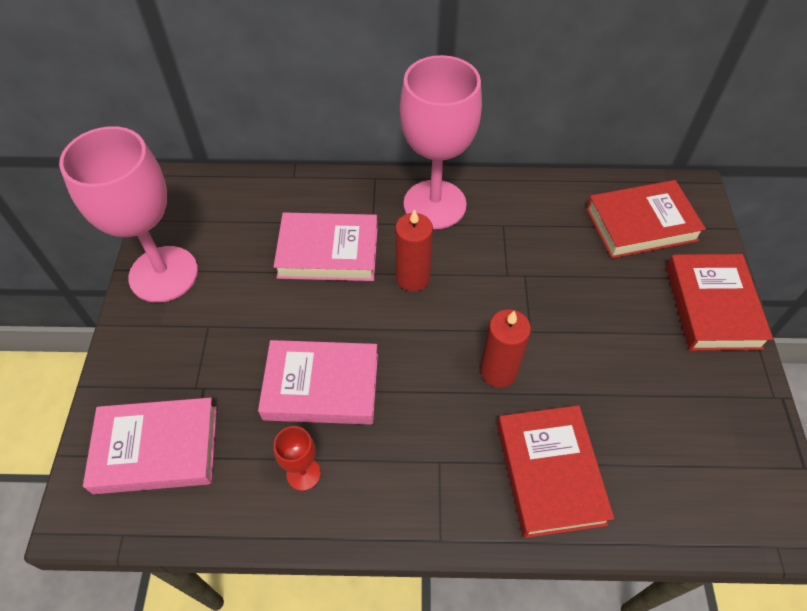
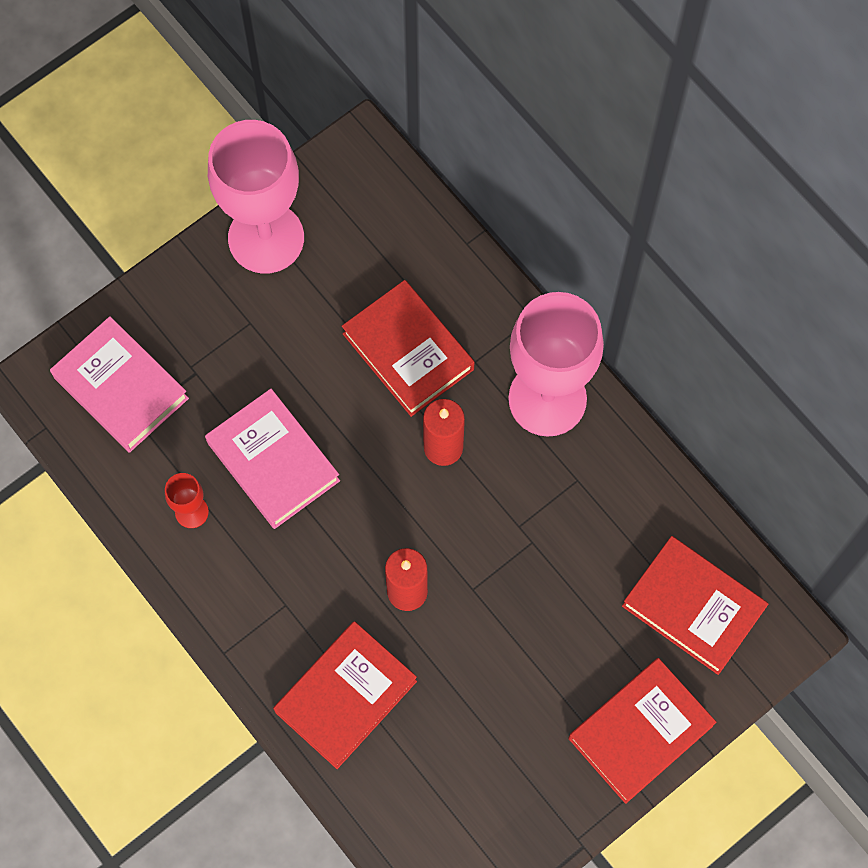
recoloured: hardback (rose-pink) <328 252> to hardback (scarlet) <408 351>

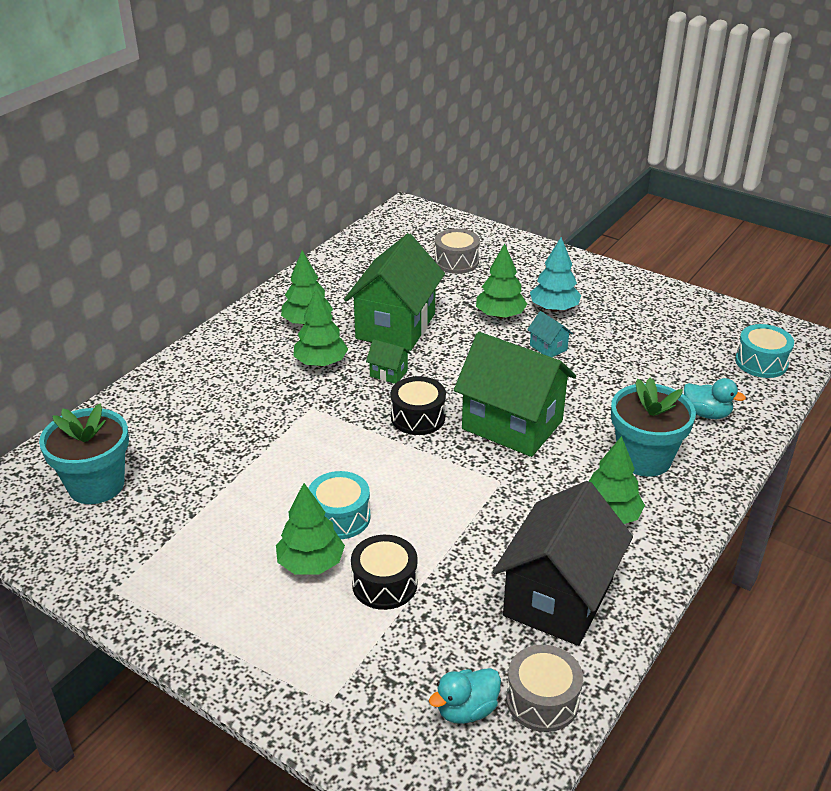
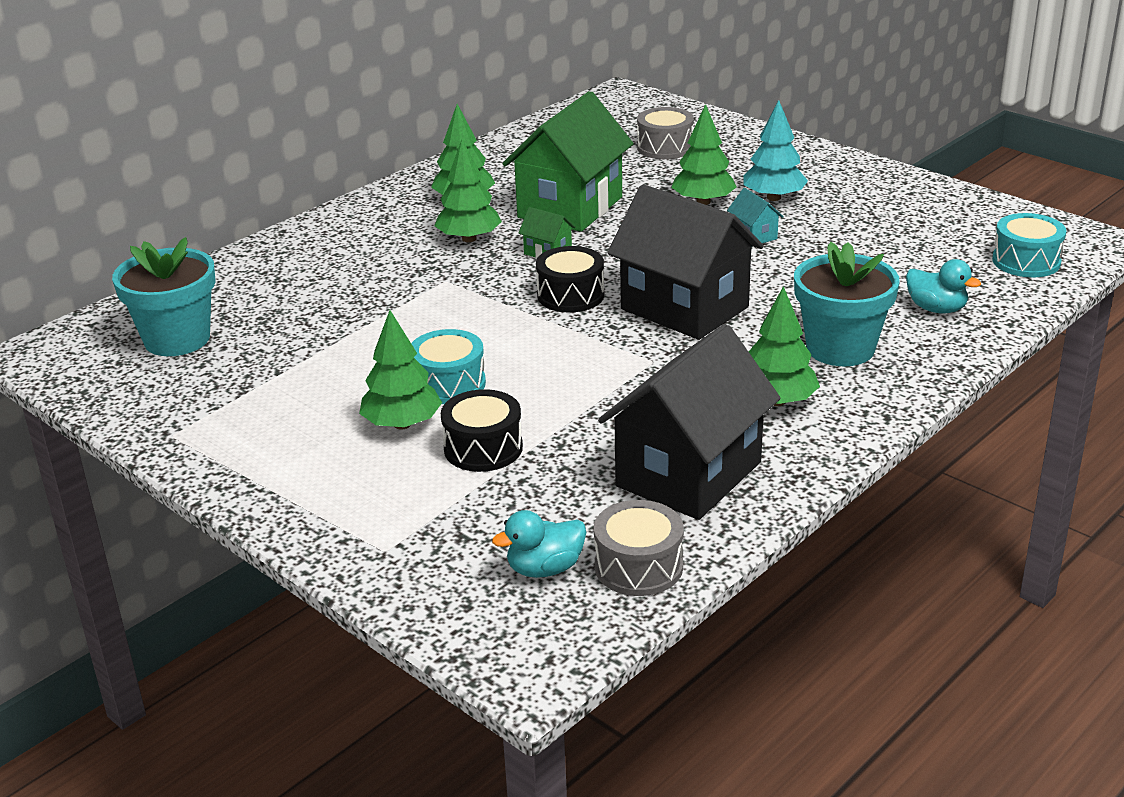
recoloured: house (emerald) <512 425> to house (jet-black) <684 308>

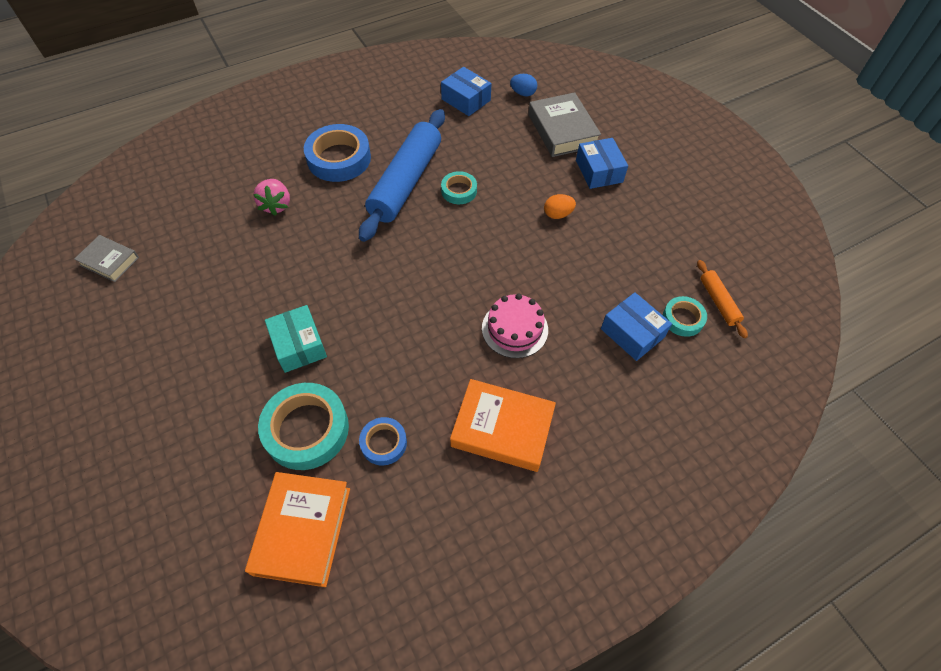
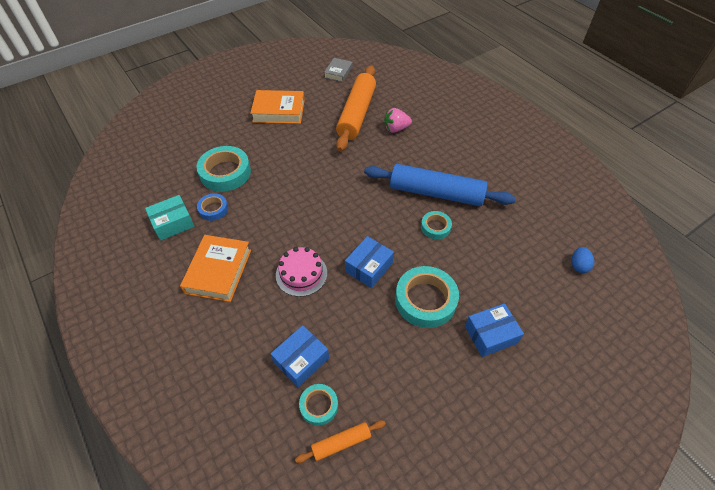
removed: roll of tape (cobalt) <339 158>; hardback (grey) <562 130>
added: pastry roller (orange) <356 114>
moved: hardback (orange) <302 530> to <279 111>; box (teal) <299 345> to <173 223>; box (cobalt) <466 100> to <369 267>
replaced: egg shape (orange) <557 214> to roll of tape (teal) <425 300>

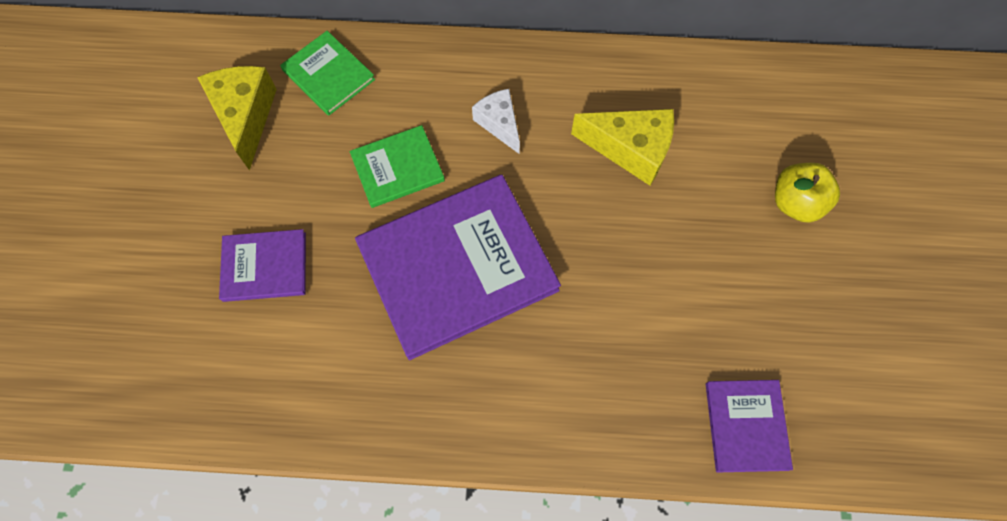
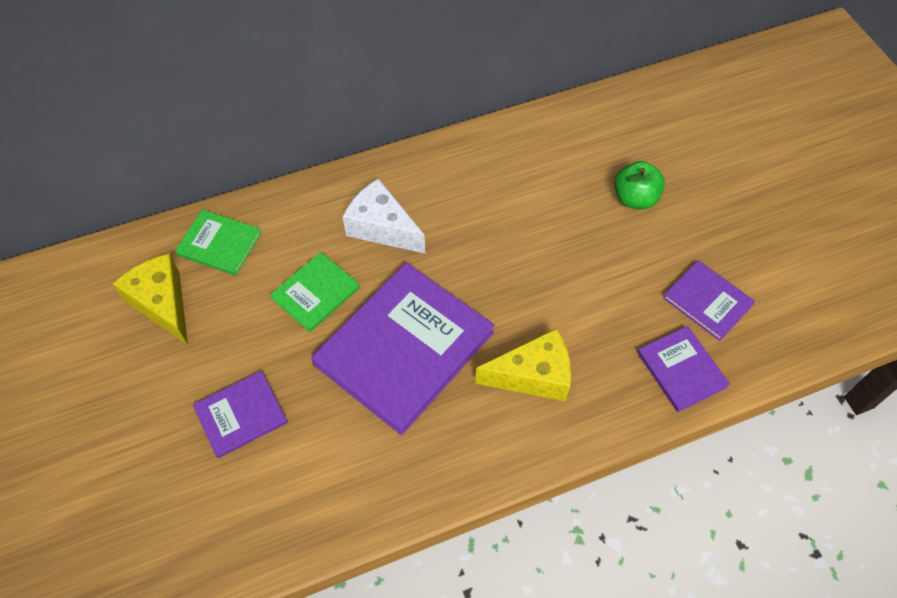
added: hardback (violet) <707 301>
moved: piece of cheese (golden) <630 150> to <533 376>
recoloured: toy apple (golden) <795 203> to toy apple (emerald) <635 198>
resized: piece of cheese (pure white) <499 124> = <382 228> x1.56

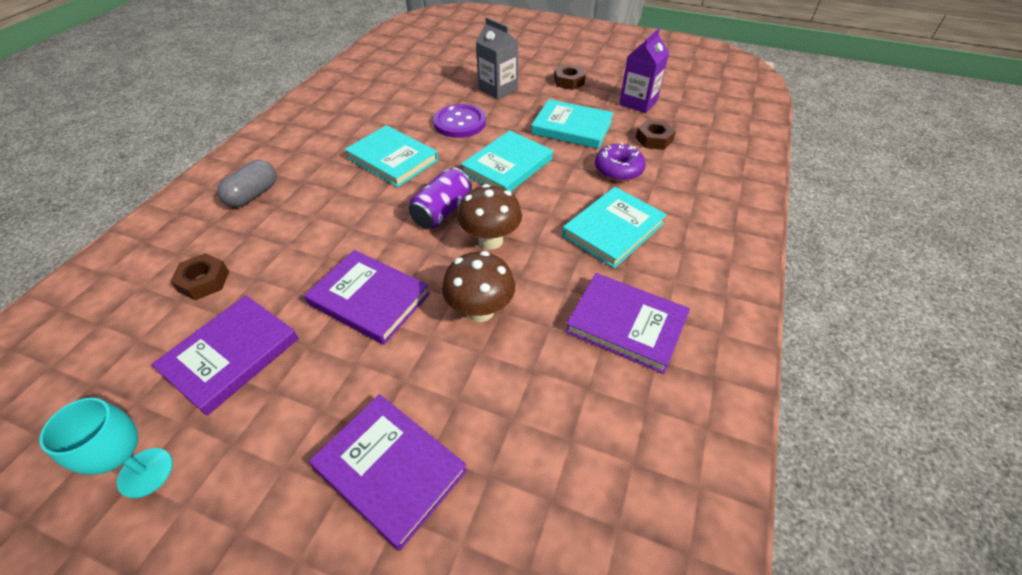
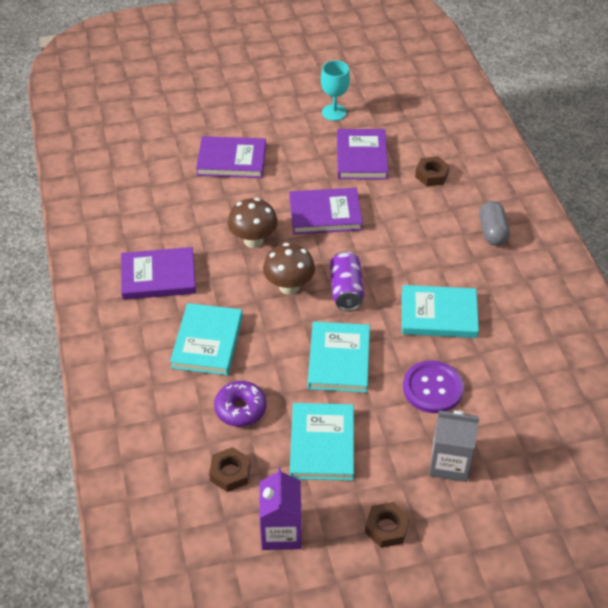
turned: hardback (teal) <572 127> = <322 444> 75 degrees counterclockwise

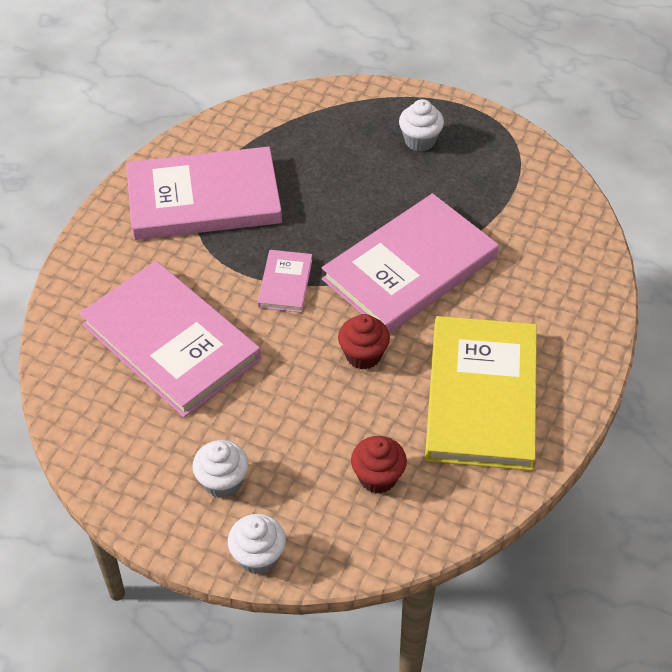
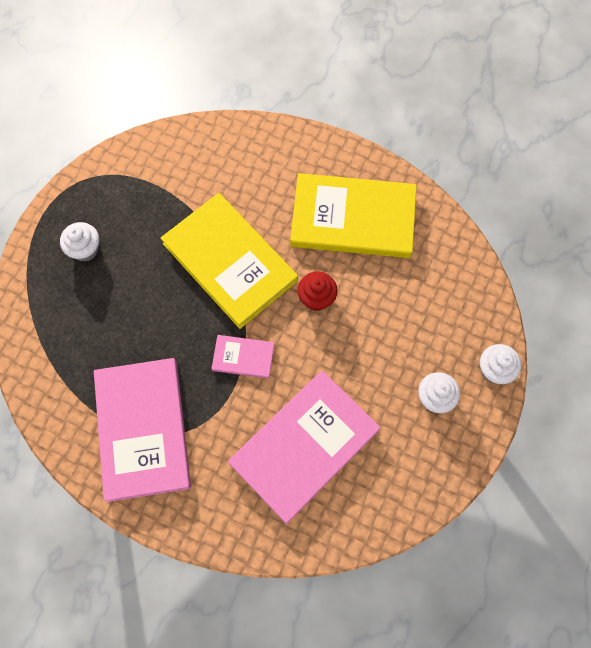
removed: cupcake (scarlet) <378 477>
recoloured: hardback (rose-pink) <410 268> to hardback (golden) <229 262>

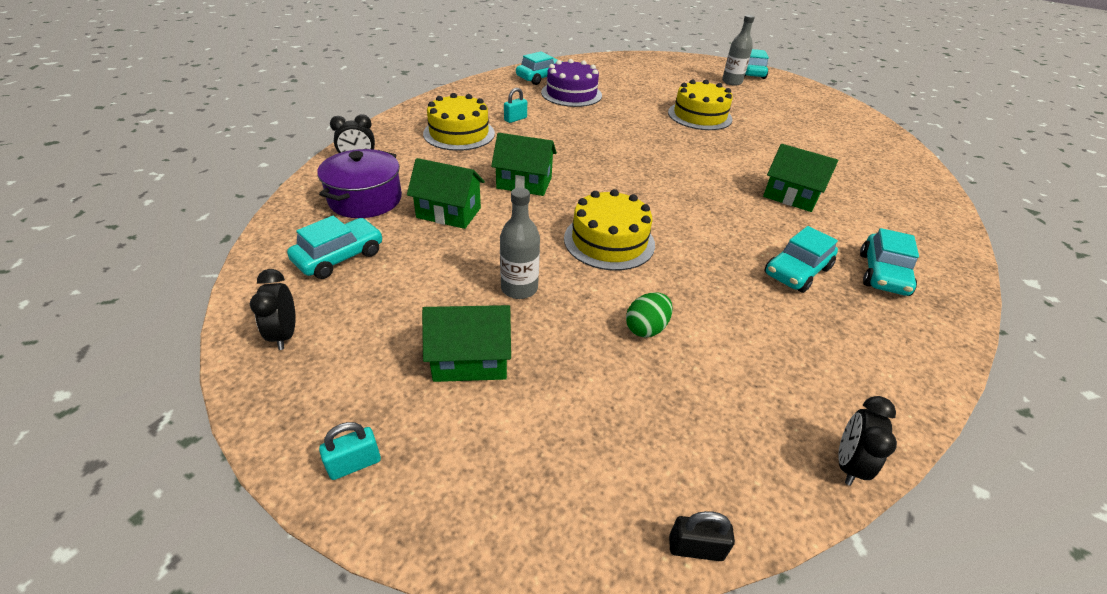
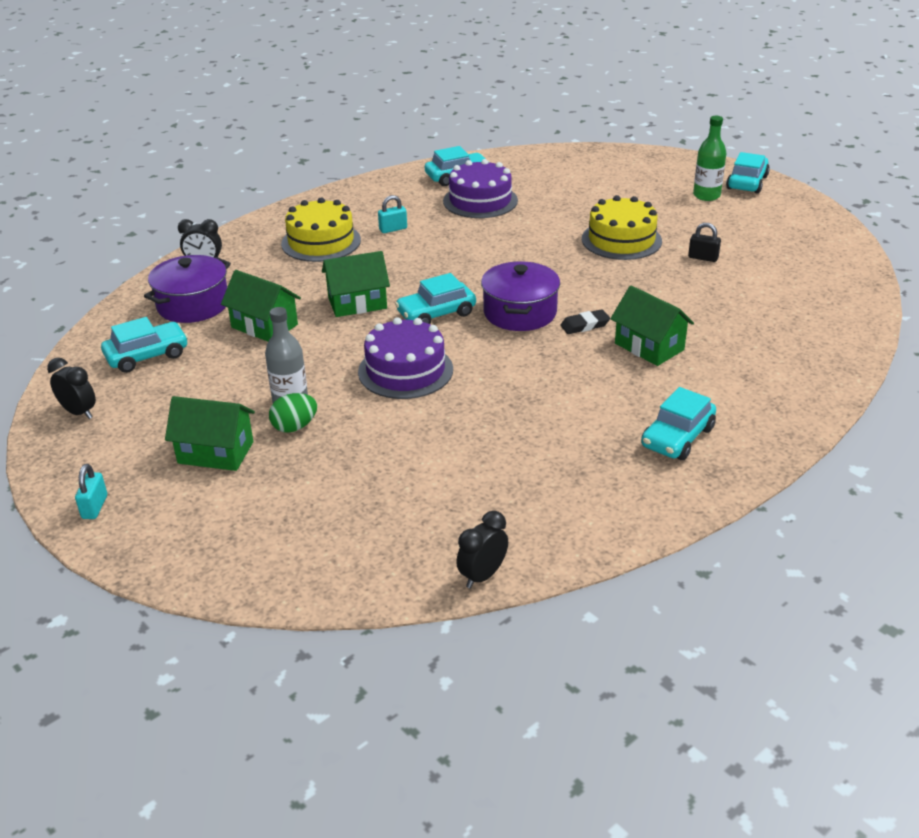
added: cooking pot (violet) <520 312>; eraser (jet-black) <585 325>
moved: egg shape (emerald) <646 328> to <294 427>; lock (jet-black) <695 548> to <703 258>; automobile (teal) <797 271> to <436 314>
recoloured: layer cake (golden) <609 241> to layer cake (violet) <405 370>; flask (grey) <731 82> to flask (emerald) <706 196>
turned: alarm clock (jet-black) <285 334> = <79 412> 120 degrees clockwise; lock (teal) <354 464> = <95 507> 75 degrees counterclockwise; house (emerald) <524 183> = <357 303> 45 degrees counterclockwise

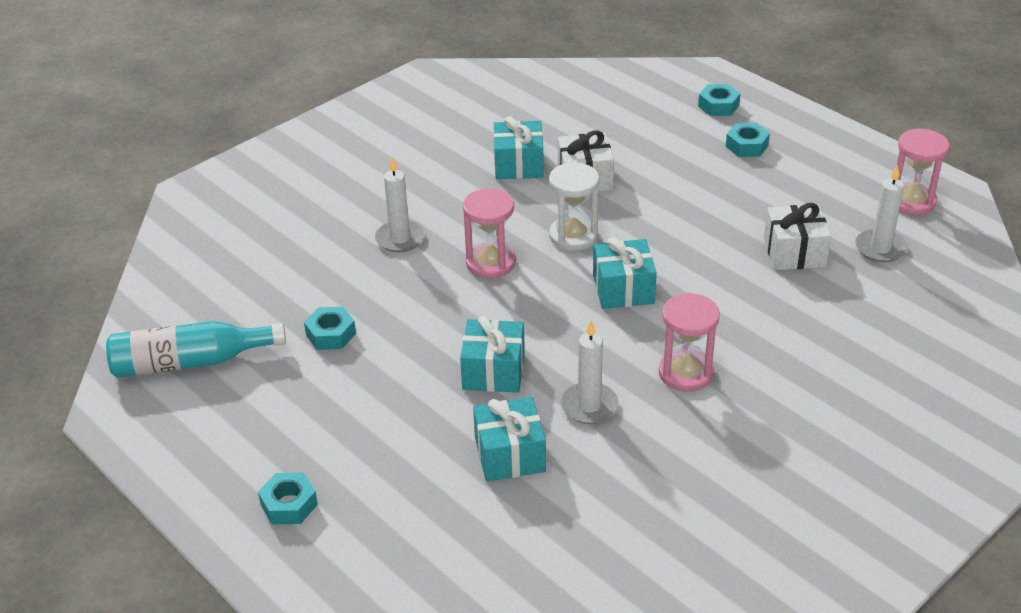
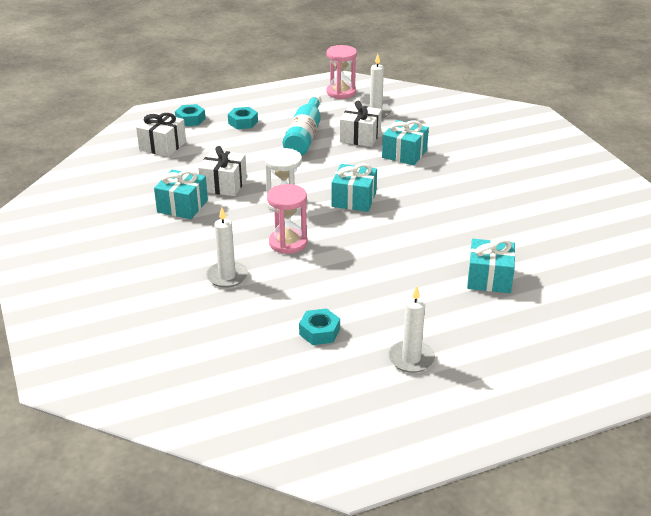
removed: hexagon nut (teal) <289 504>; hourglass (rose-pink) <685 373>
added: gift (pure white) <162 146>
moved: flask (teal) <190 362> to <304 136>; gift (teal) <493 371> to <404 154>; wax candle (pure white) <589 406> to <411 359>

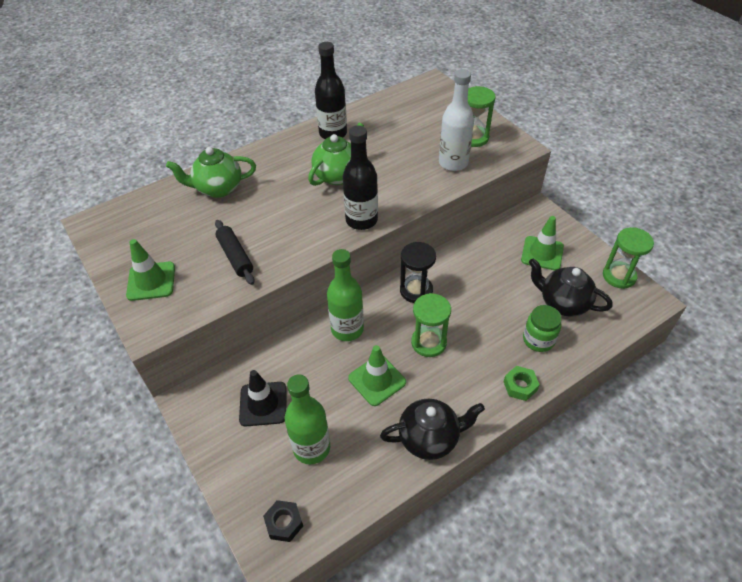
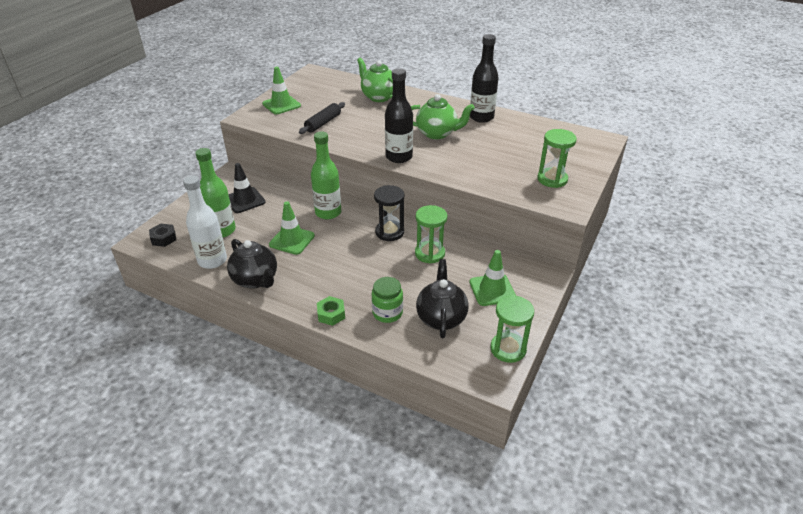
moved: hourglass (emerald) <428 342> to <429 253>; flask (pure white) <453 163> to <212 260>

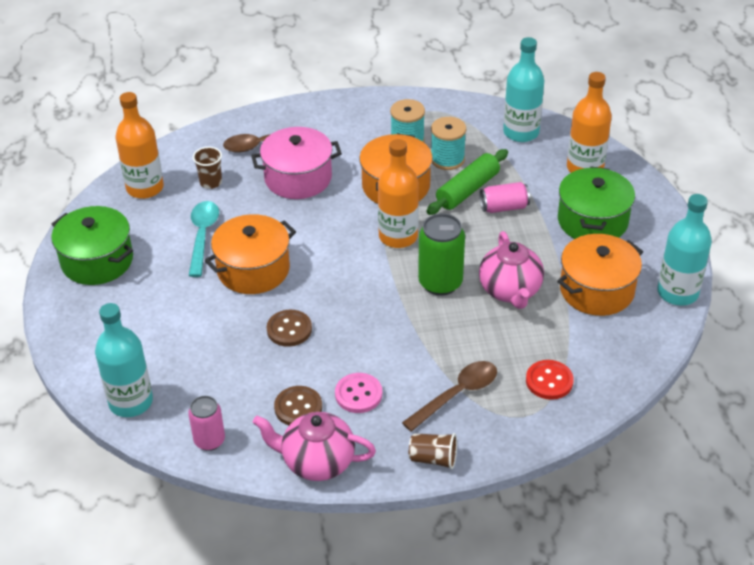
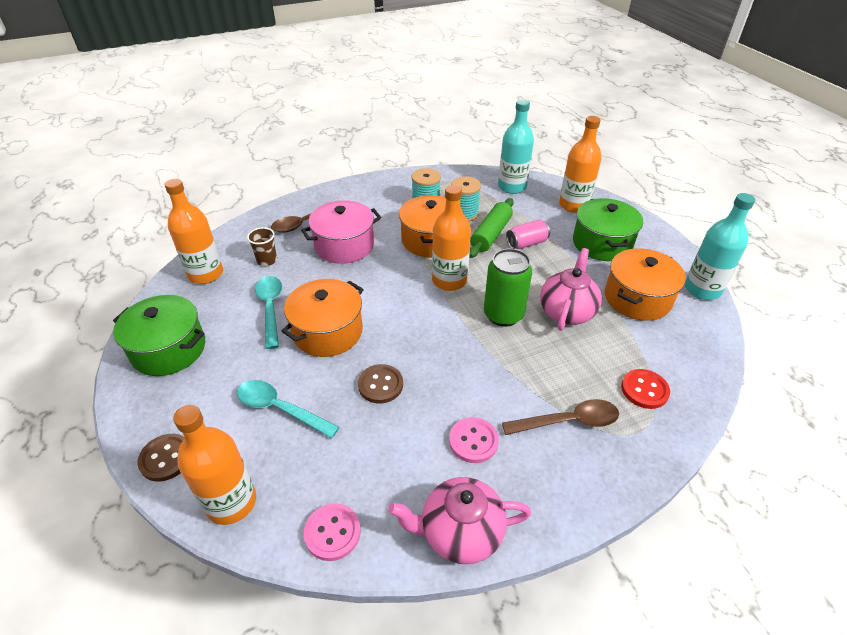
removed: cup (russet) <433 459>
added: tablespoon (teal) <280 409>
moved: button (russet) <298 407> to <166 458>
replaced: soda can (rose-pink) <209 440> to button (rose-pink) <332 532>
recoloured: flask (teal) <131 402> to flask (orange) <231 502>
turned: tablespoon (russet) <456 395> = <568 421> 45 degrees clockwise; china teapot (rose-pink) <510 291> = <567 311> 135 degrees counterclockwise

